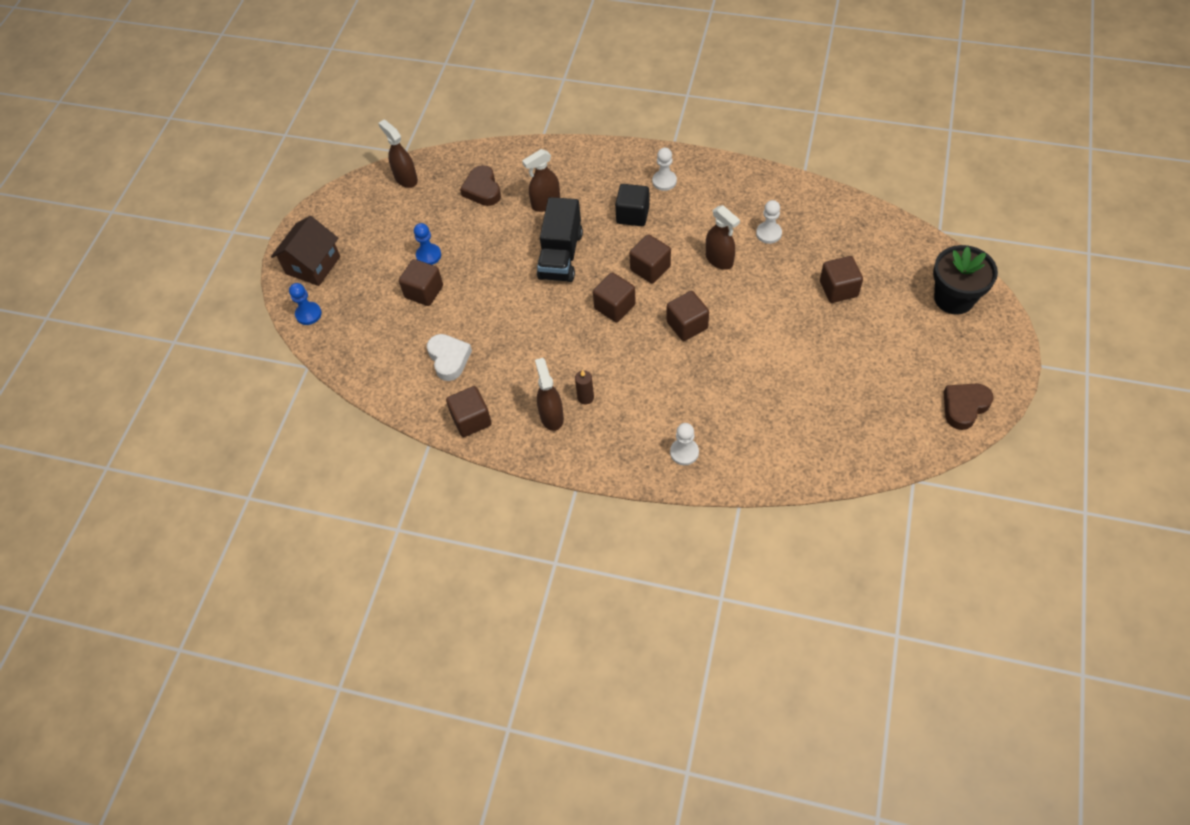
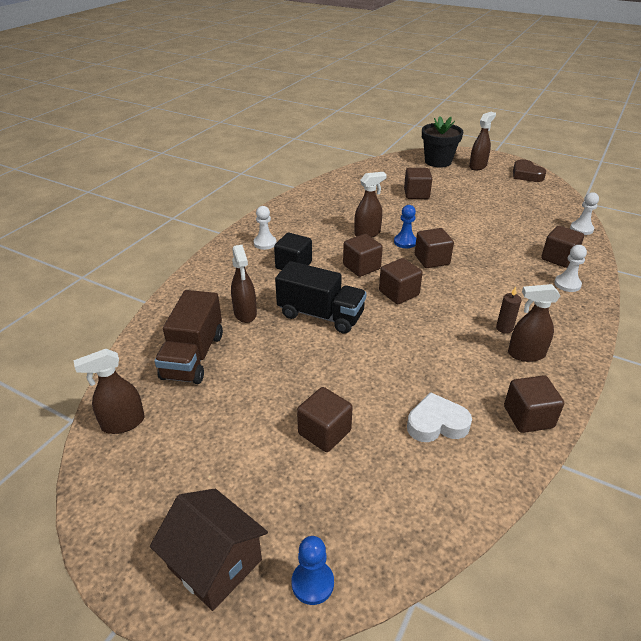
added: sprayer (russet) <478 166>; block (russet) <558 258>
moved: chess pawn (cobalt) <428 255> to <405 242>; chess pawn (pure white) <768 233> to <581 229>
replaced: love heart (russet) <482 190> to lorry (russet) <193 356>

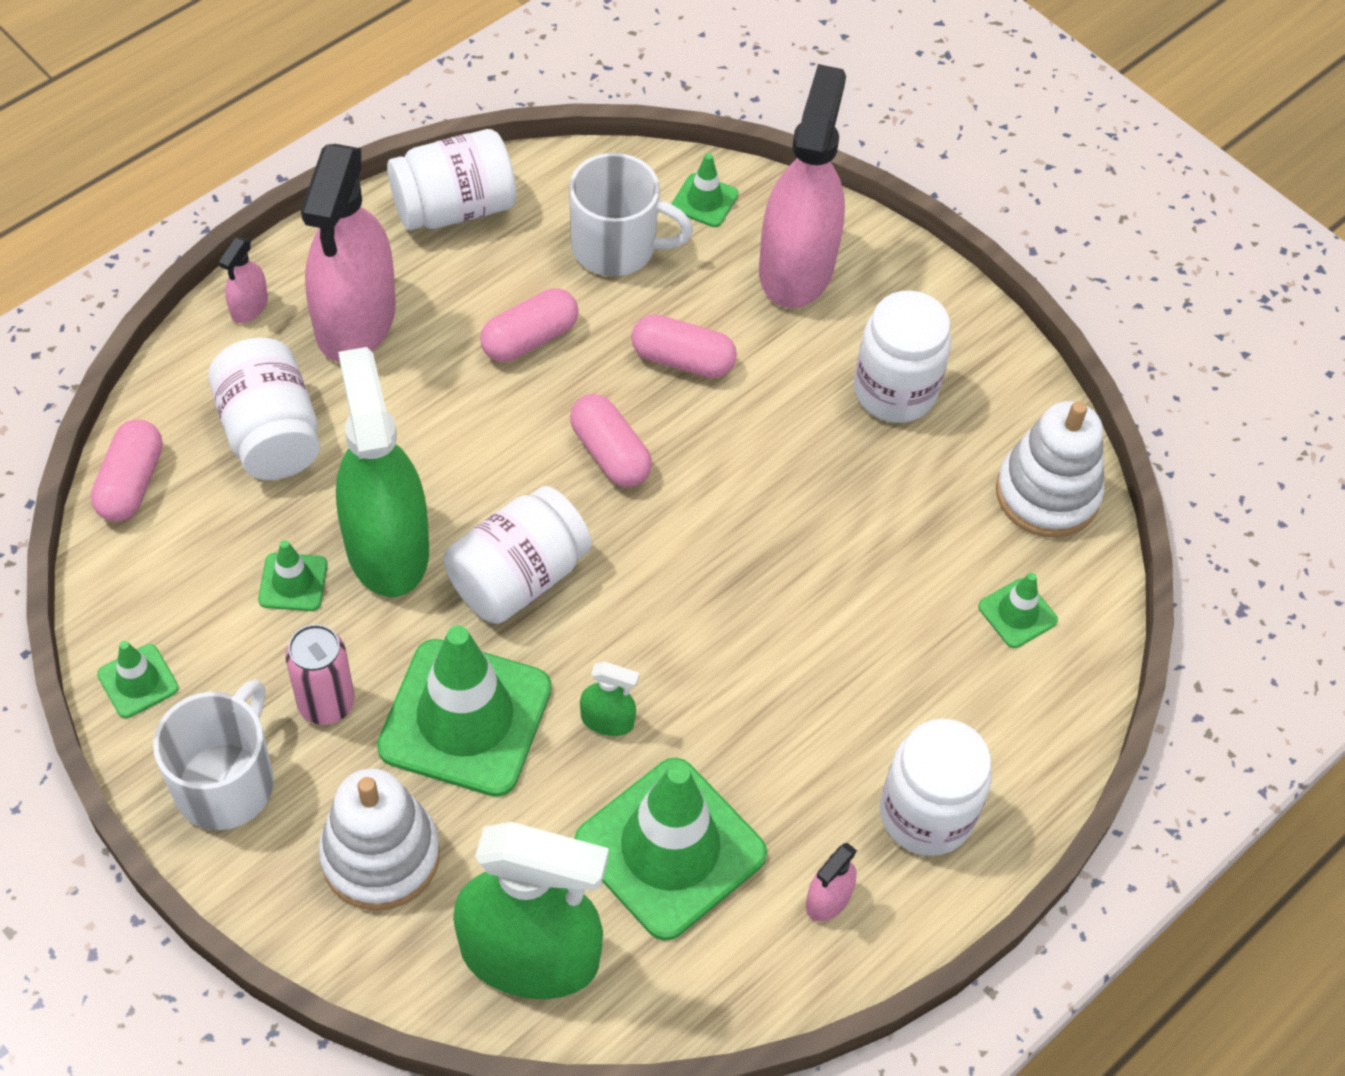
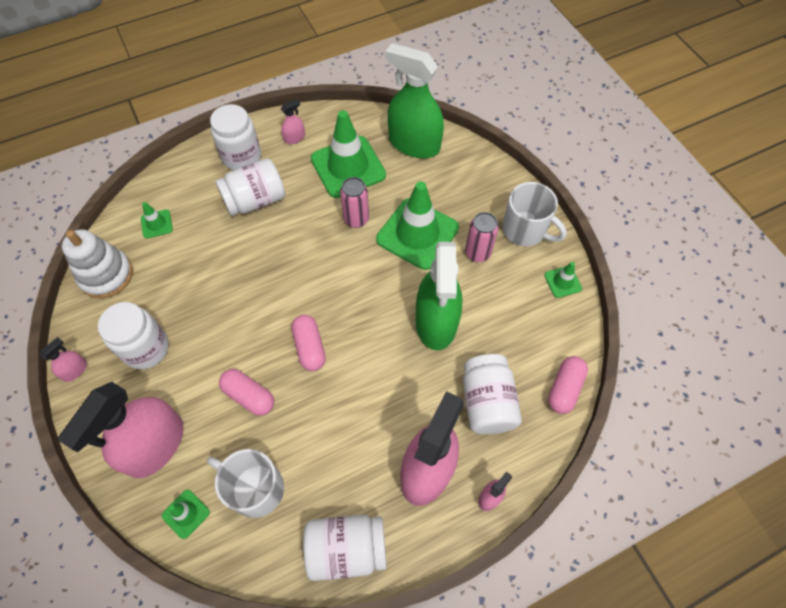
removed: road cone (emerald) <293 582>; ring stacker (pure white) <380 855>; pill shape (rose-pink) <530 339>
added: sprayer (rose-pink) <75 370>
moved: jar (pure white) <518 577> to <255 200>
replaced: sprayer (emerald) <607 720> to soda can (rose-pink) <356 219>
turned: mug (pure white) <226 782> = <525 230> 90 degrees counterclockwise

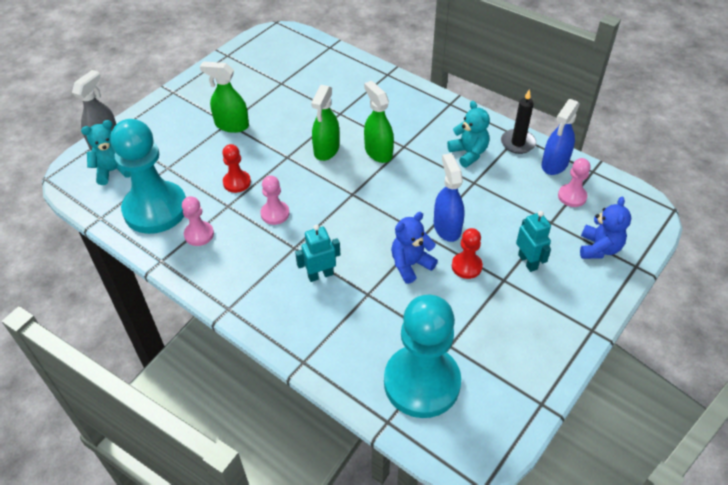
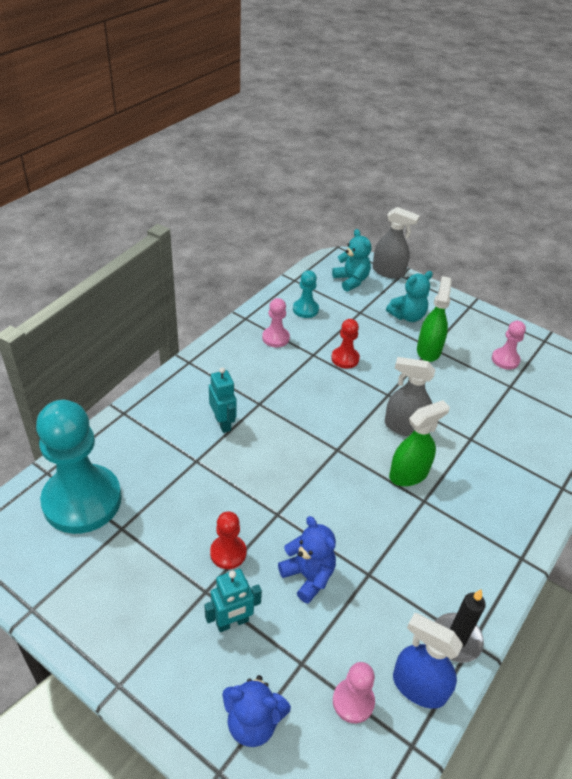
removed: sprayer (cobalt) <447 227>
moved: chess pawn (rose-pink) <275 214> to <505 360>; teddy bear (cobalt) <410 264> to <308 576>; teddy bear (teal) <468 153> to <407 316>
recoloured: sprayer (emerald) <326 149> to sprayer (grey) <404 426>
resized: chess pawn (teal) <155 209> = <305 309> x0.45

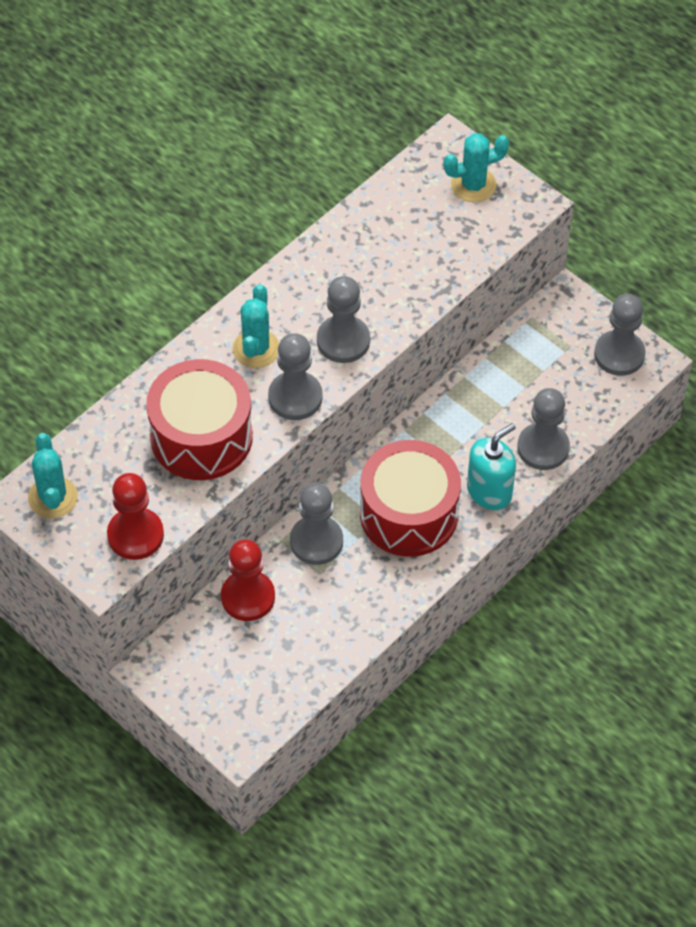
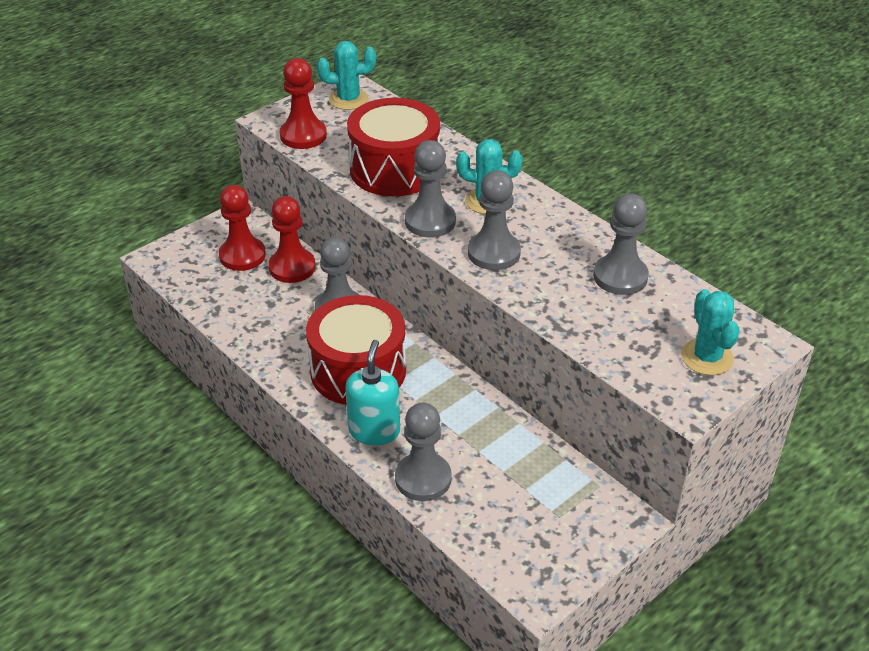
added: chess pawn (scarlet) <242 256>
moved: chess pawn (grey) <619 354> to <620 277>
turned: pump bottle (teal) <489 491> = <374 431> 135 degrees counterclockwise

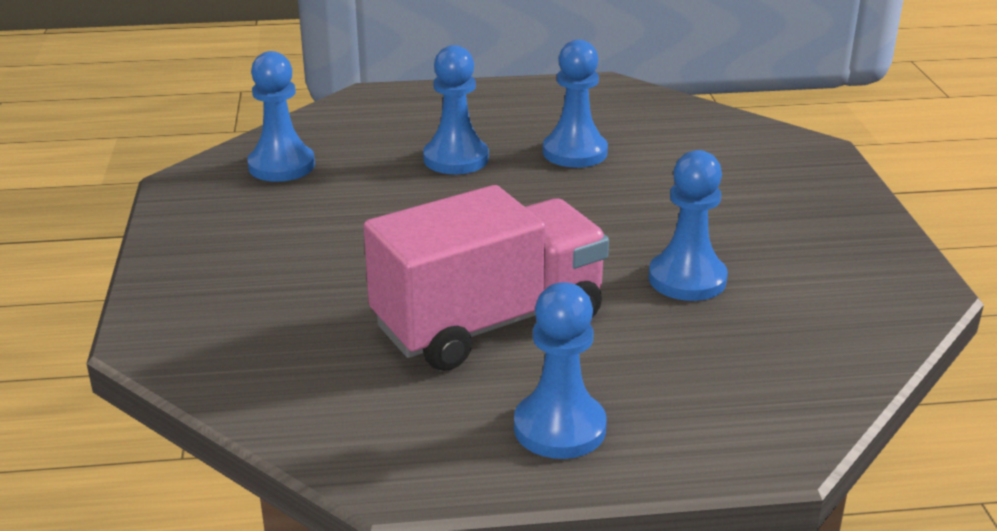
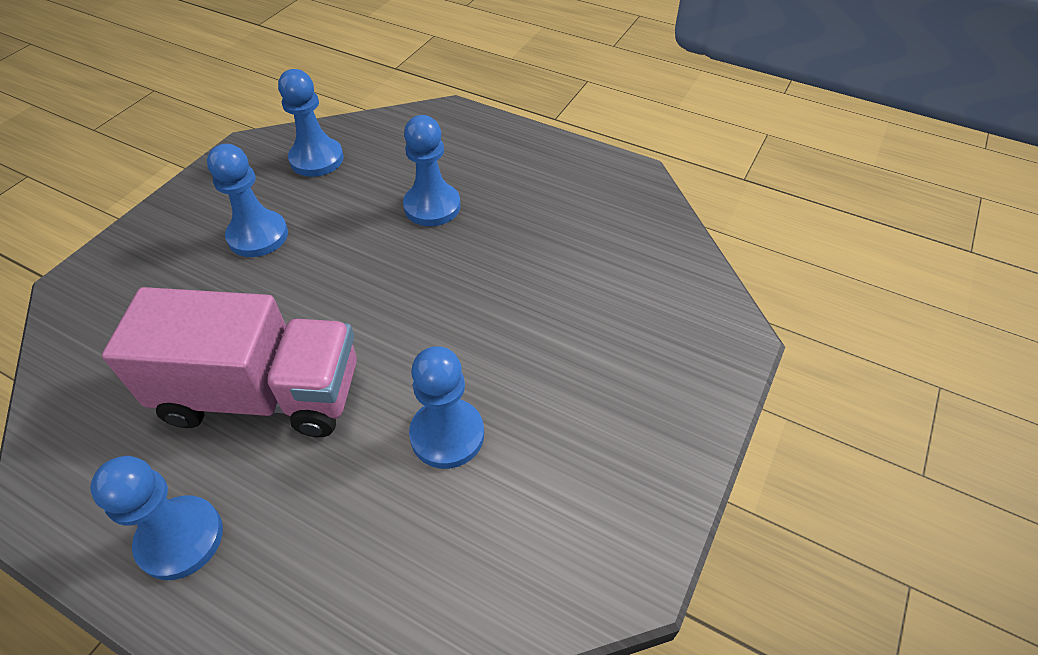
moved: chess pawn (cobalt) <575 152> to <258 236>

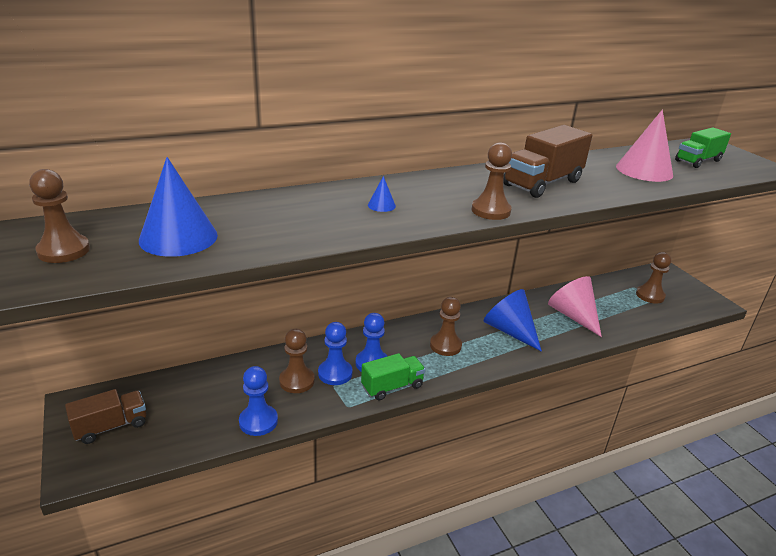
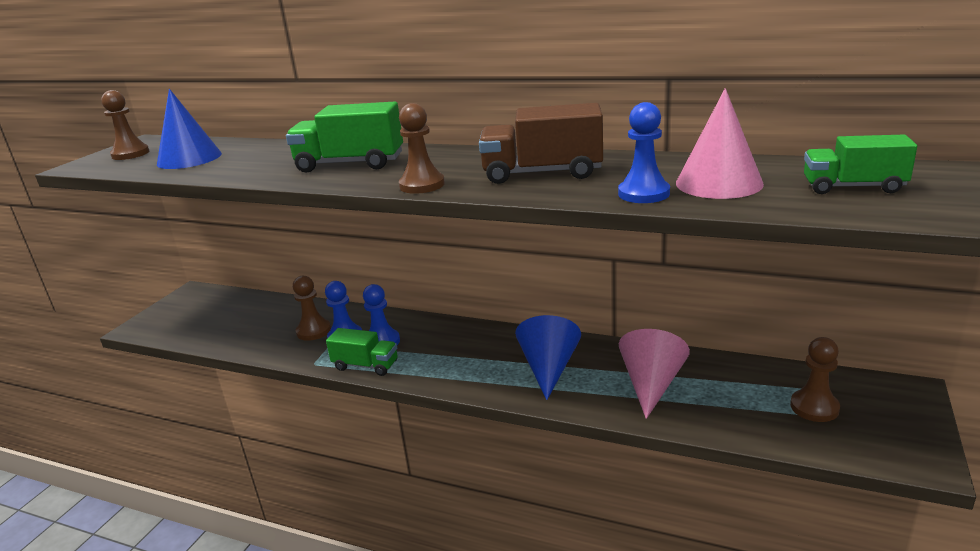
removed: lorry (russet) <111 426>; chess pawn (russet) <445 345>
moved: chess pawn (cobalt) <258 421> to <643 193>
replaced: cone shape (cobalt) <381 205> to lorry (emerald) <350 164>

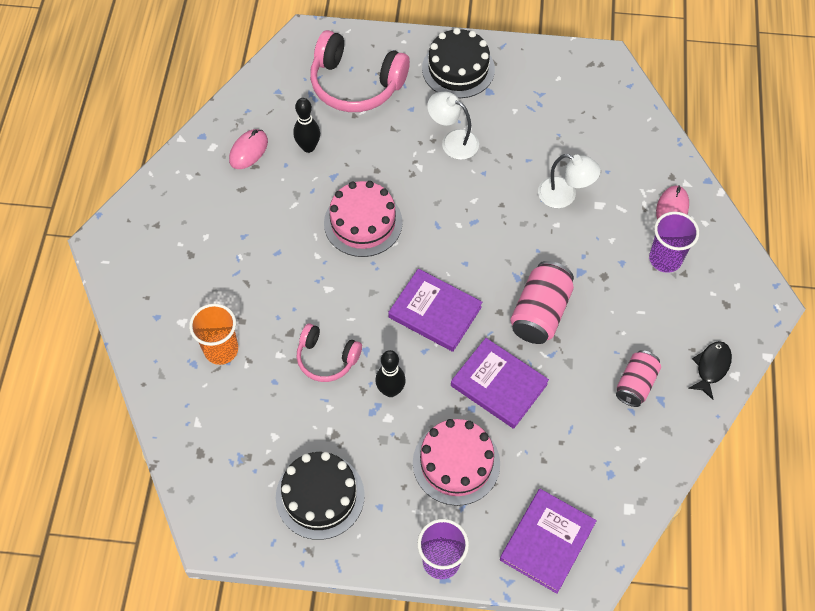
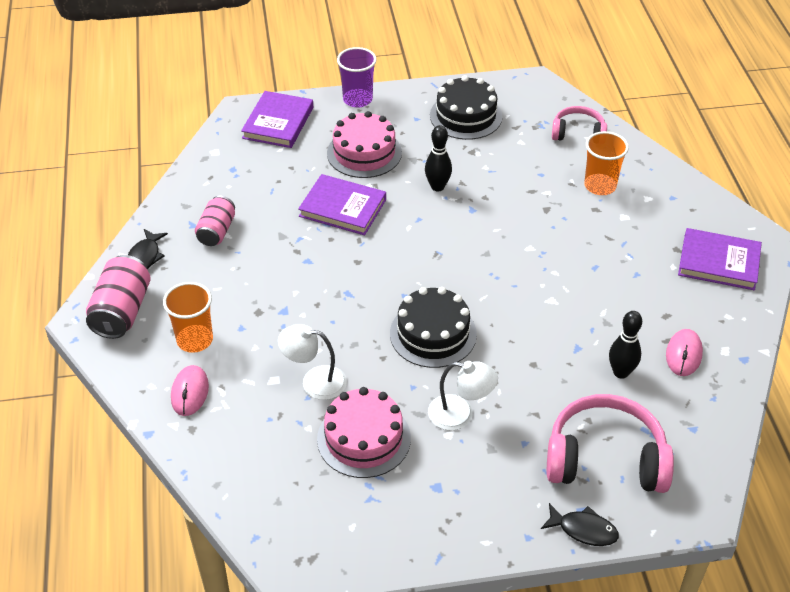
added: fish figure (jet-black) <583 530>
moved: headphones (rose-pink) <326 358> to <578 133>; layer cake (rose-pink) <363 223> to <364 438>; hardback (violet) <435 312> to <718 262>; layer cake (jet-black) <458 69> to <433 334>; soda can (rose-pink) <540 313> to <122 311>
recoloured: cup (violet) <665 259> to cup (orange) <195 340>

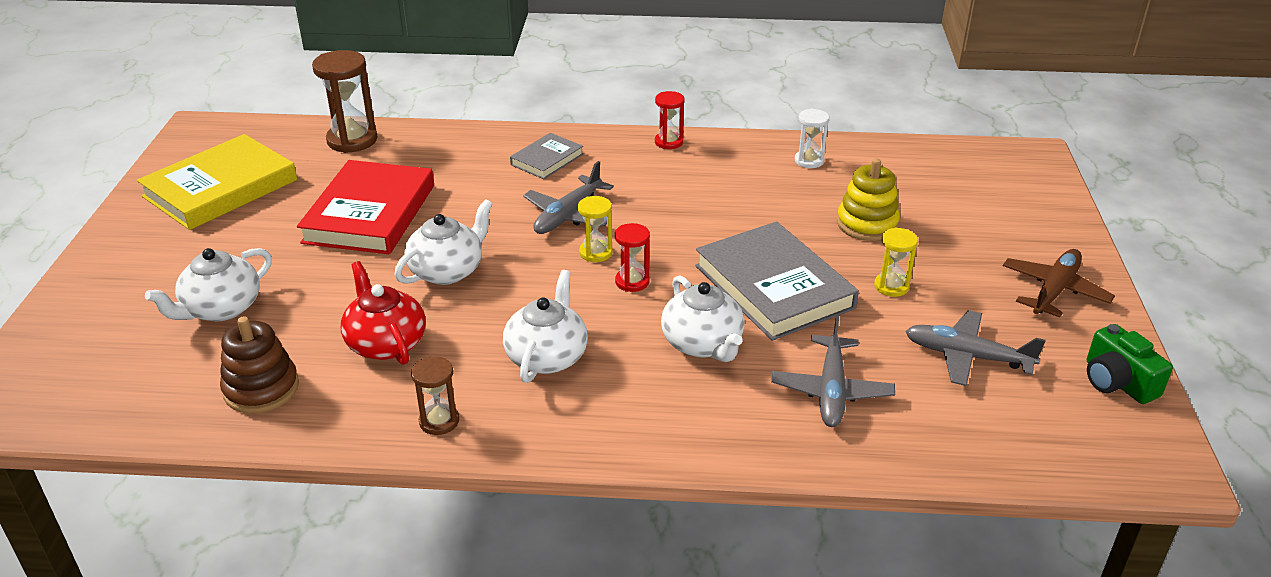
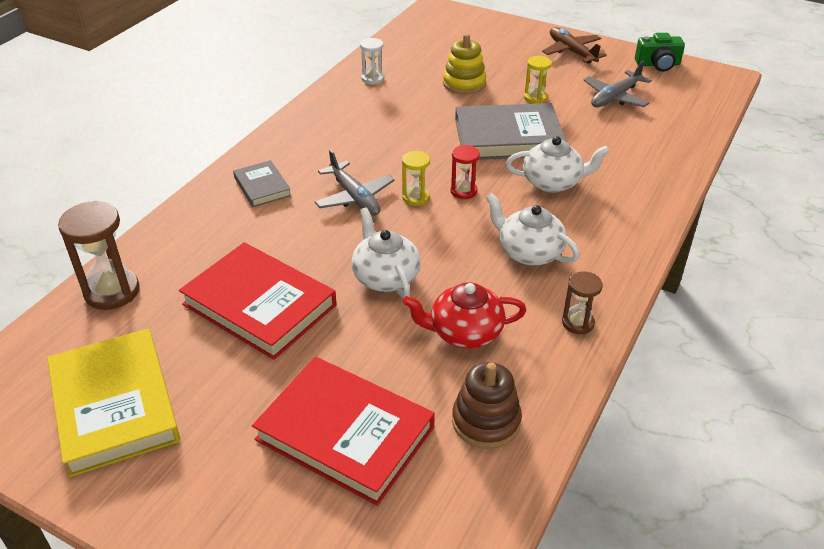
removed: hourglass (scarlet) <668 142>; aeroplane (grey) <831 390>
replaced: china teapot (pure white) <221 309> to hardback (scarlet) <345 433>

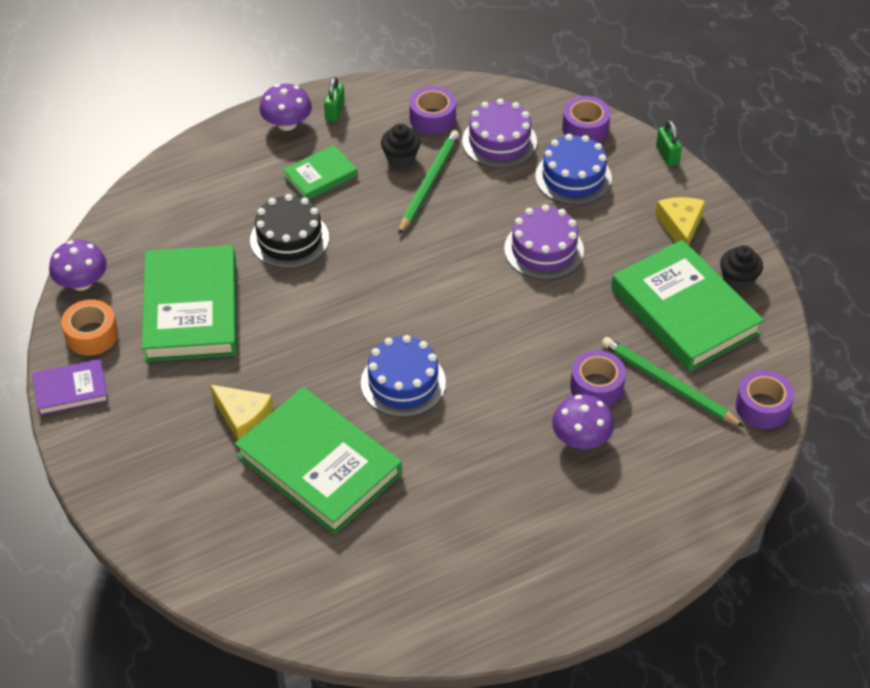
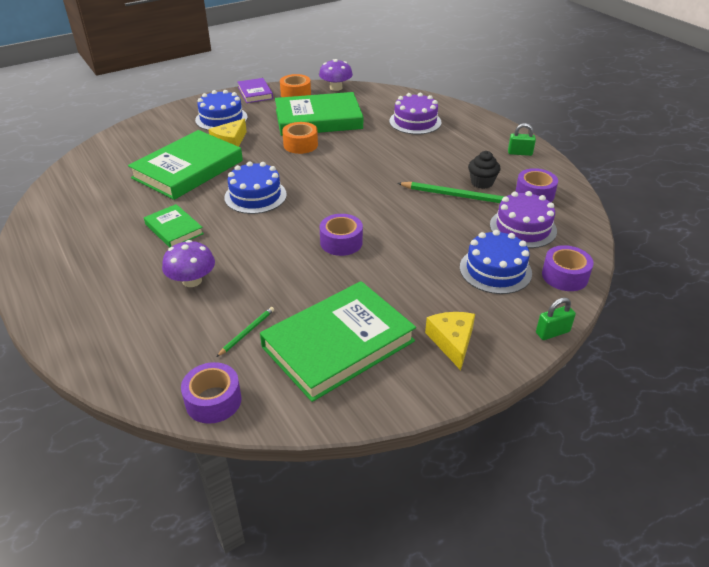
removed: layer cake (jet-black) <289 239>; toadstool (violet) <287 124>; cupcake (jet-black) <738 280>
added: layer cake (cobalt) <221 118>; roll of tape (orange) <300 145>
moved: hardback (emerald) <320 176> to <174 229>; layer cake (violet) <543 249> to <415 122>; roll of tape (violet) <596 387> to <341 242>
turned: piece of cheese (golden) <680 226> = <452 342> 90 degrees counterclockwise
resized: pencil (emerald) <668 384> = <247 332> x0.52

